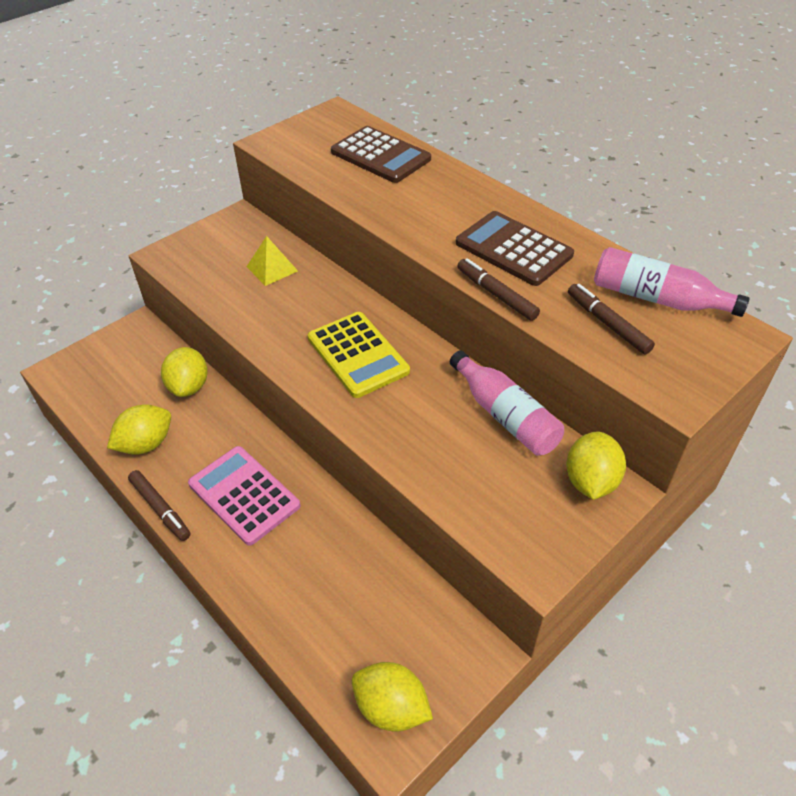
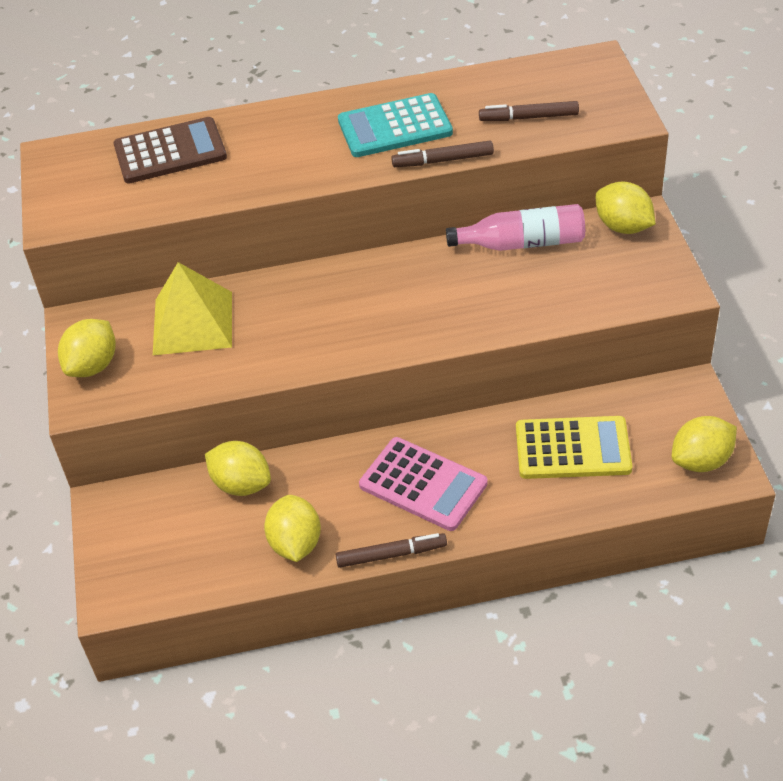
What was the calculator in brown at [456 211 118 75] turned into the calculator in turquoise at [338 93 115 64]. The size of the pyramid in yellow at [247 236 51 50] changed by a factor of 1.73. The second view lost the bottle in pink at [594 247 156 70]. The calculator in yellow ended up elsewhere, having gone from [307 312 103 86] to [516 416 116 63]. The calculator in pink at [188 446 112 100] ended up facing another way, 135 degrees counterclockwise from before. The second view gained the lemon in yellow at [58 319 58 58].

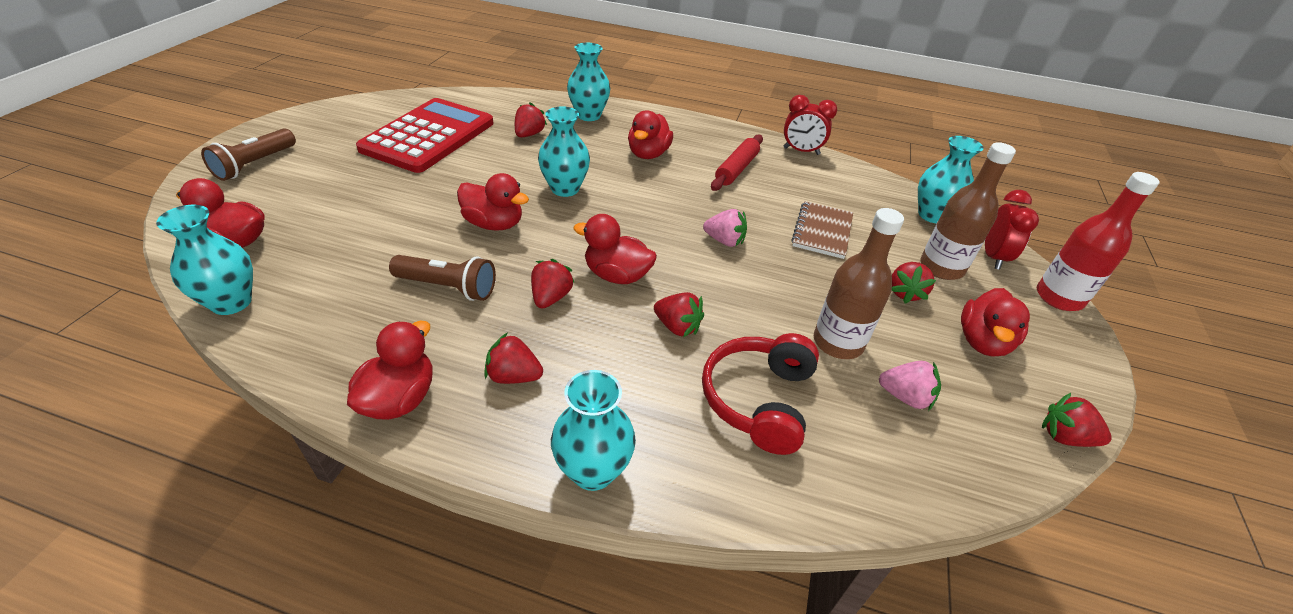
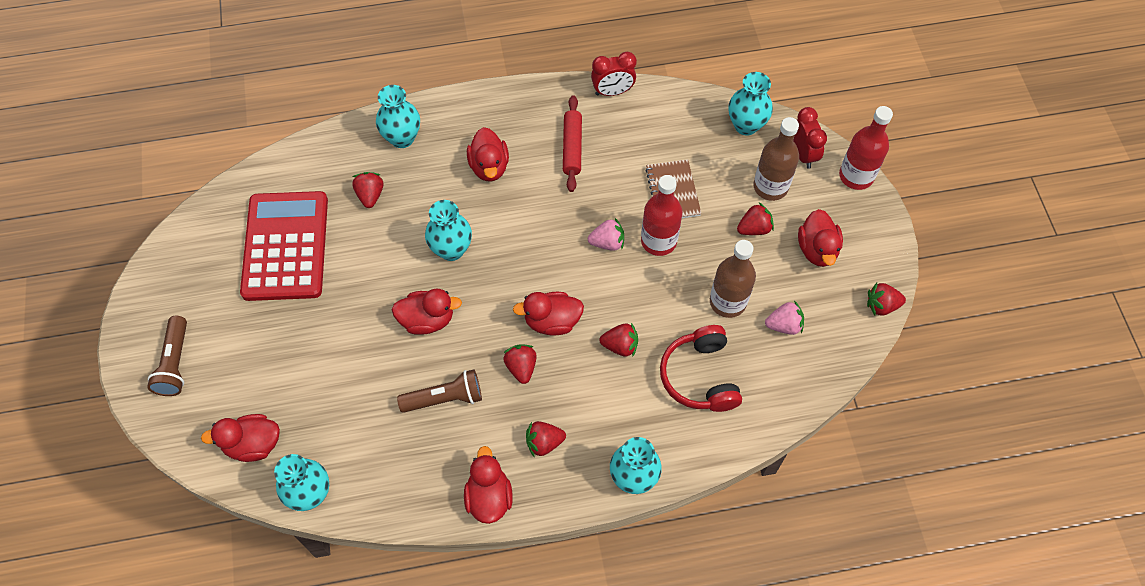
The strawberry in red at [892 262 44 42] ended up facing another way, 105 degrees counterclockwise from before. The second view gained the bottle in red at [641 175 41 81].

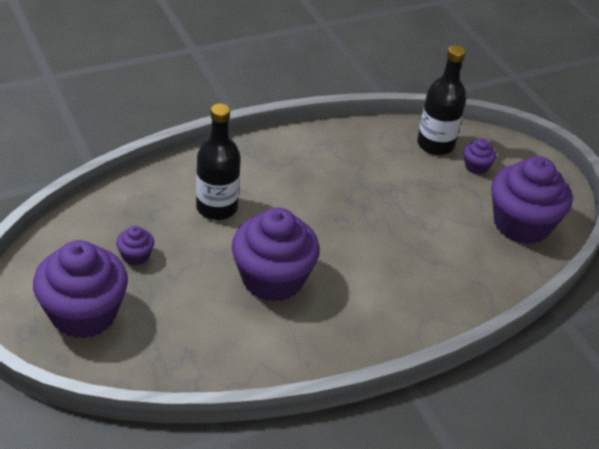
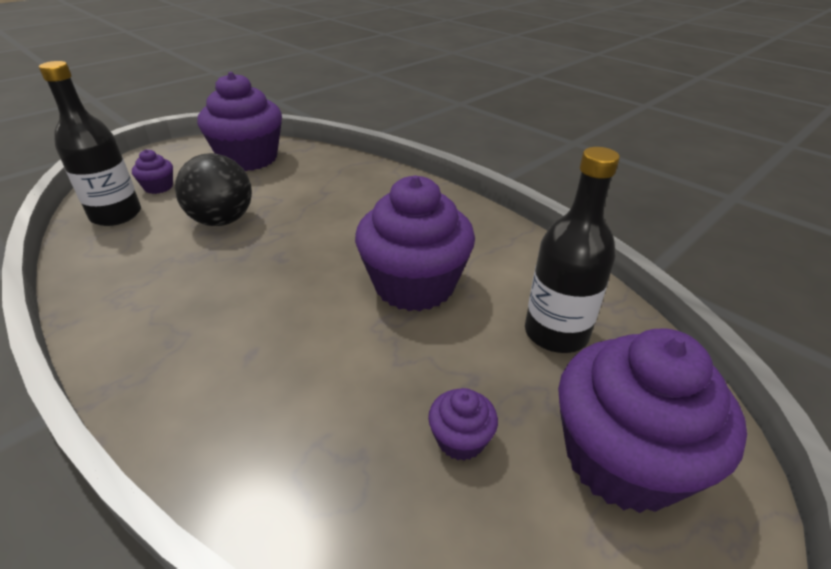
The bottle in black ended up elsewhere, having gone from [196 103 45 117] to [525 147 95 206]. The second view gained the ball in black at [175 153 77 73].

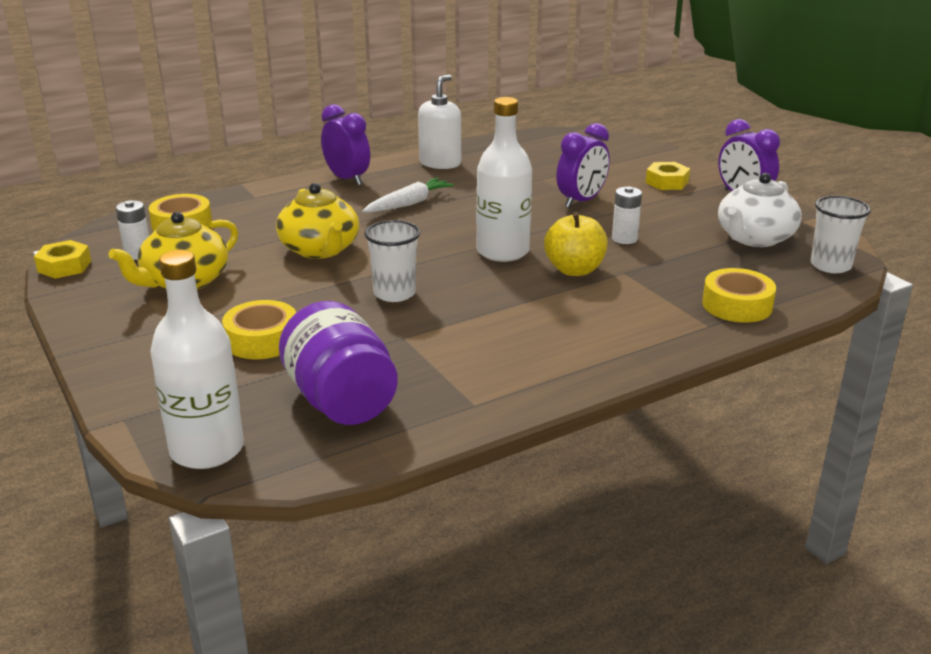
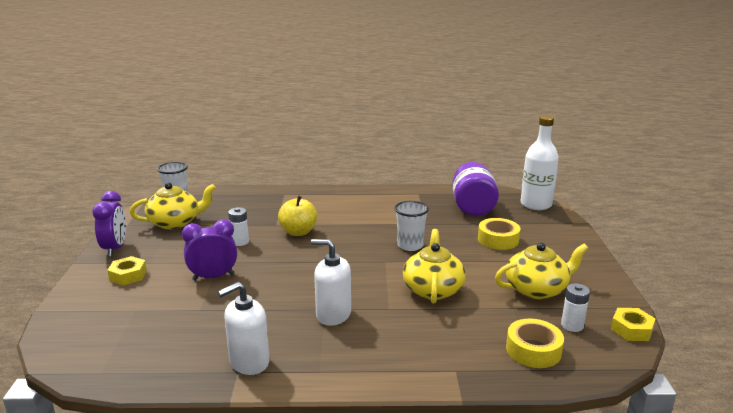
The second view lost the bottle in white at [476 97 56 165]. The second view lost the clock in purple at [321 104 49 82]. What was the teapot in white at [718 173 84 74] turned into the teapot in yellow at [130 182 86 47]. Where the carrot in white stood at [362 178 92 35], the soap dispenser in white came to stand at [311 239 40 87]. The second view lost the tape in yellow at [702 268 74 55].

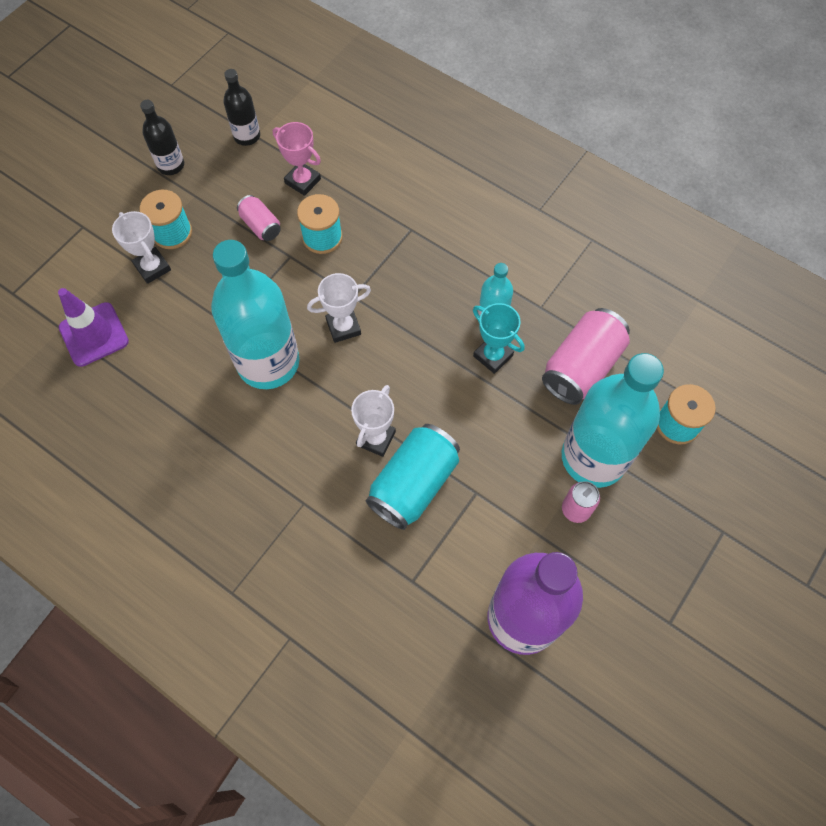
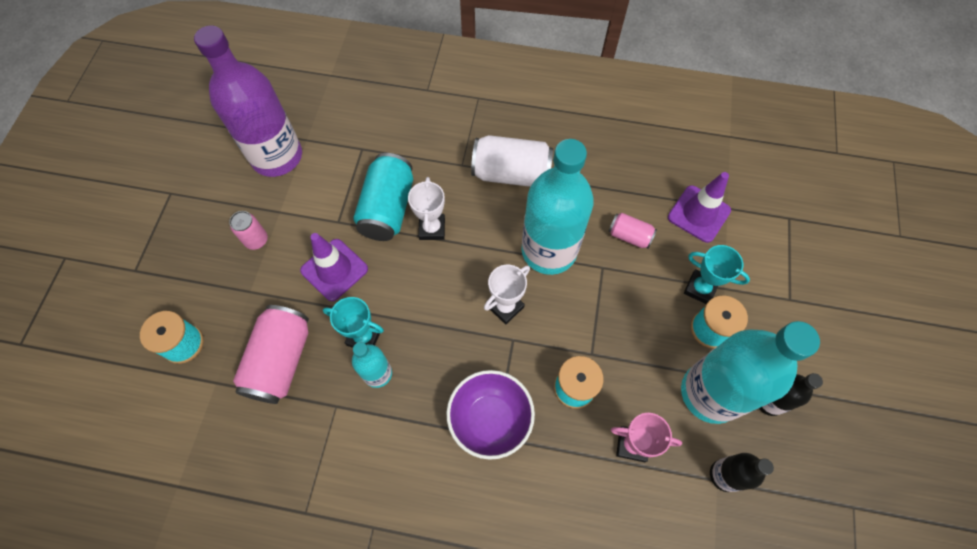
The can in pink ended up elsewhere, having gone from [237 195 44 46] to [608 213 49 35]. What was the trophy in white at [112 211 59 73] turned into the trophy in turquoise at [684 245 66 59]. The bottle in turquoise ended up elsewhere, having gone from [562 353 102 135] to [681 321 139 103]. The second view gained the can in white at [471 135 82 52]. The second view gained the traffic cone in purple at [300 233 68 68]. The second view gained the bowl in purple at [446 370 89 90].

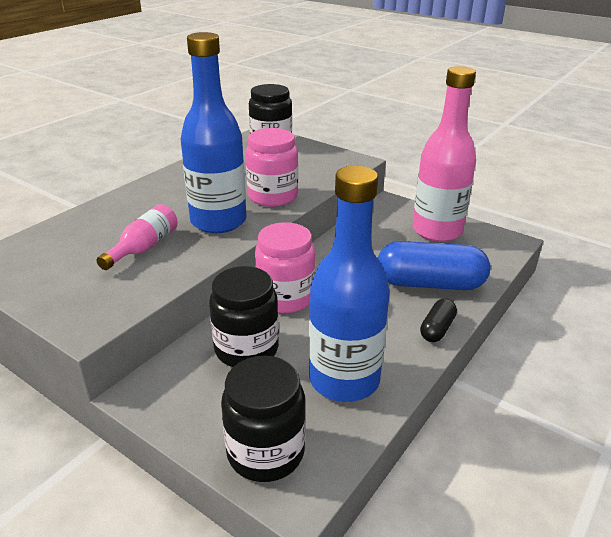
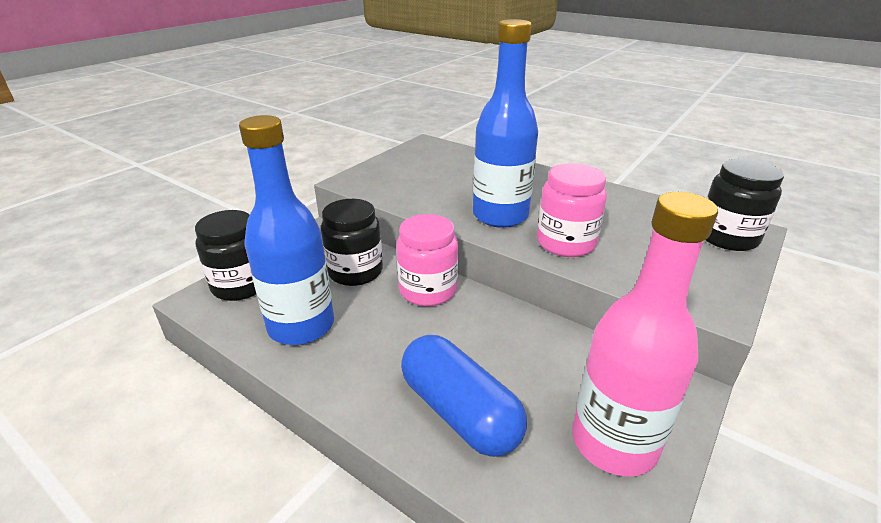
The second view lost the bottle in pink at [97 204 81 66]. The capsule in blue at [378 241 112 49] ended up facing another way, 45 degrees counterclockwise from before. The second view lost the capsule in black at [420 298 37 44].

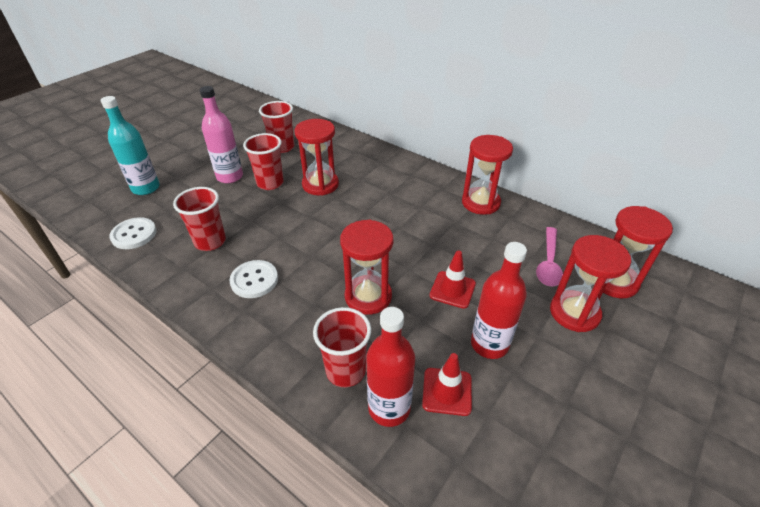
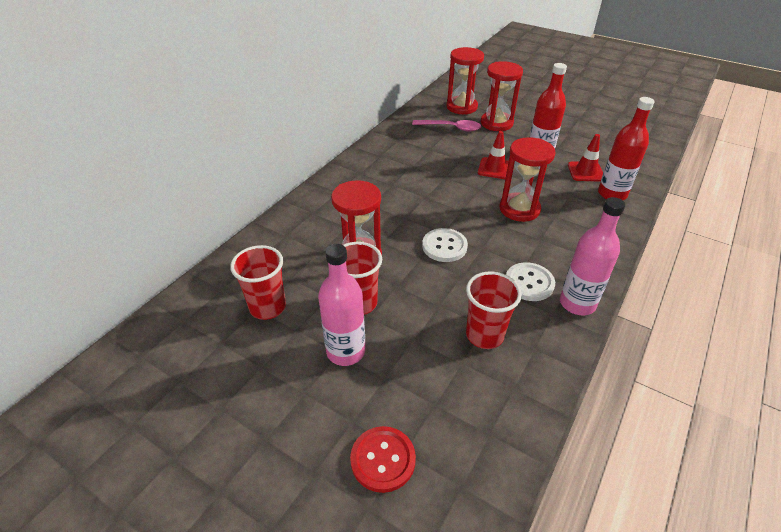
Where the bottle in turquoise stood at [101 96 59 99], the button in red came to stand at [350 426 66 67]. The second view lost the hourglass in red at [462 135 51 80]. The button in white ended up elsewhere, having gone from [109 217 47 32] to [422 228 46 34]. The second view lost the cup in red at [313 307 58 80]. The second view gained the bottle in pink at [560 197 65 118].

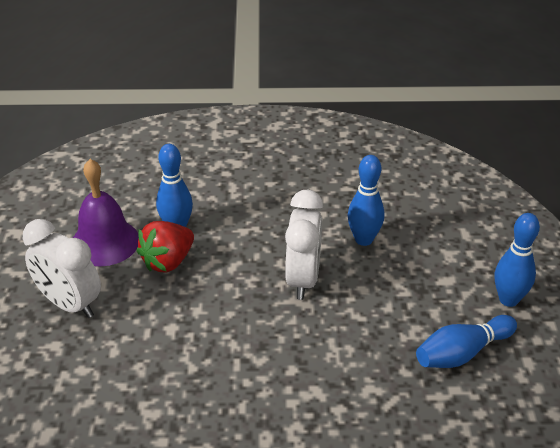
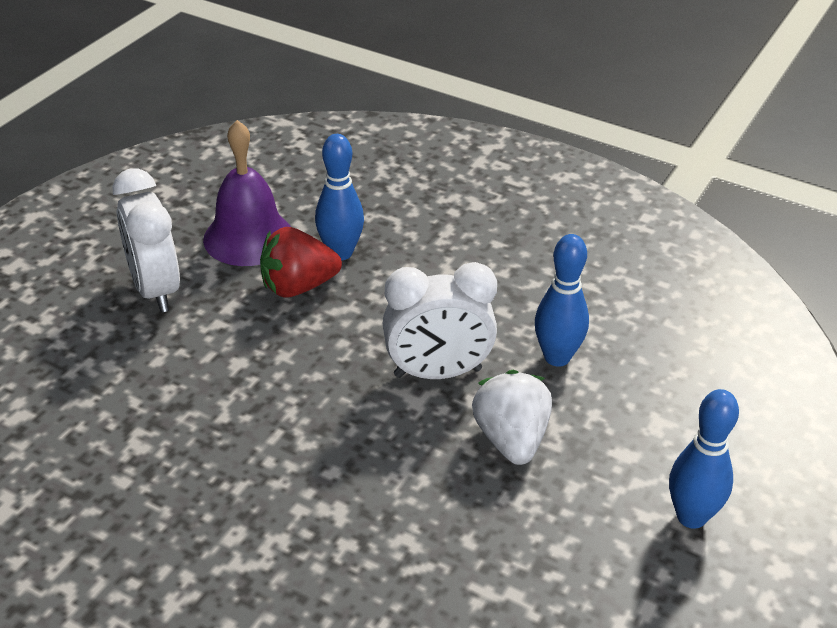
The clock in white at [285 190 38 110] ended up facing another way, 45 degrees clockwise from before. The second view lost the bowling pin in blue at [416 315 101 53]. The second view gained the strawberry in white at [472 370 80 95].

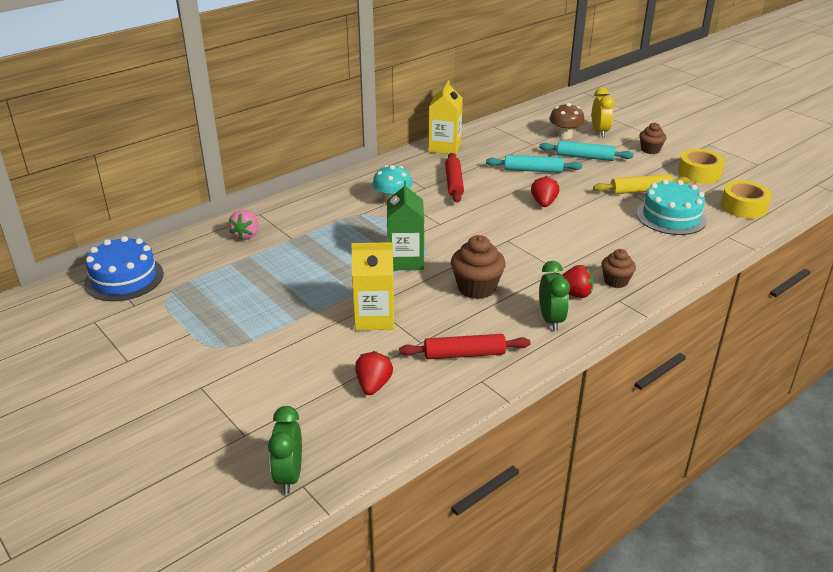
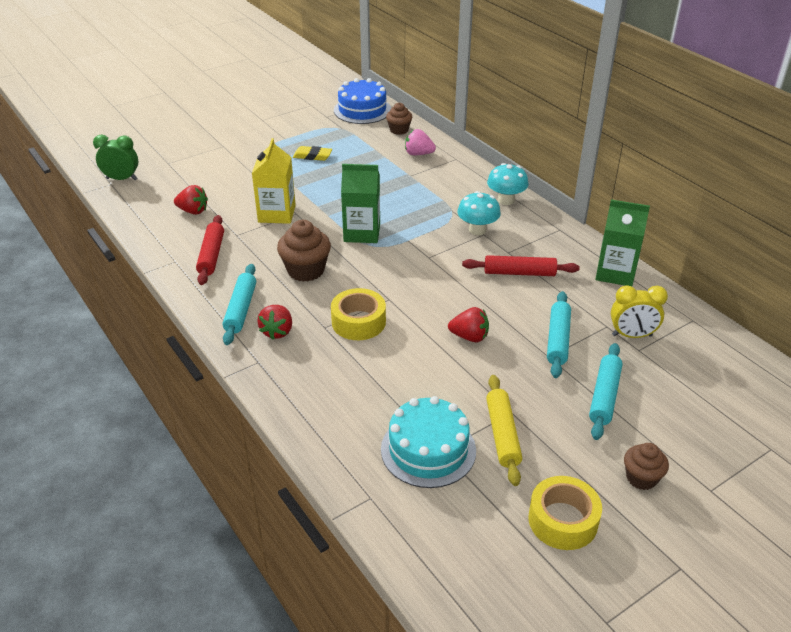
What was the carton in yellow at [429 80 34 75] turned into the carton in green at [595 200 55 87]. The clock in yellow ended up elsewhere, having gone from [592 88 23 49] to [611 285 57 53]. The second view lost the mushroom in brown at [549 103 36 36]. The tape in yellow ended up elsewhere, having gone from [721 181 51 38] to [331 288 55 52]. The cupcake in brown ended up elsewhere, having gone from [601 249 35 39] to [386 103 26 32]. Where the clock in green stood at [539 261 31 70], the rolling pin in turquoise came to stand at [223 264 33 81]. The second view gained the eraser in yellow at [293 146 39 15]. The second view gained the mushroom in turquoise at [487 163 41 42].

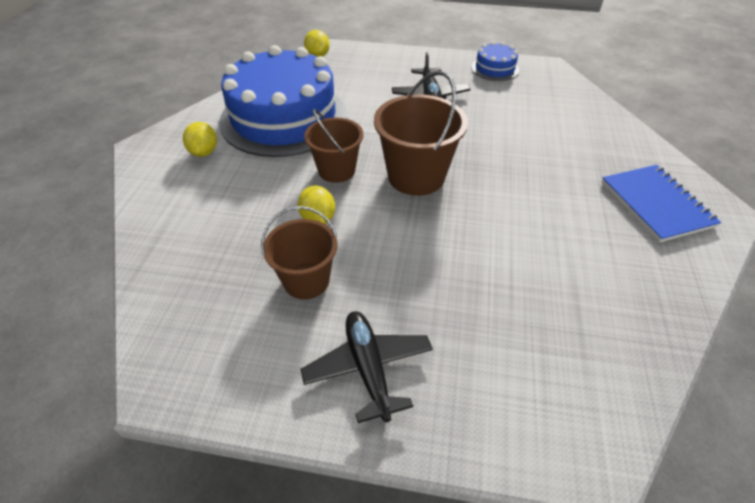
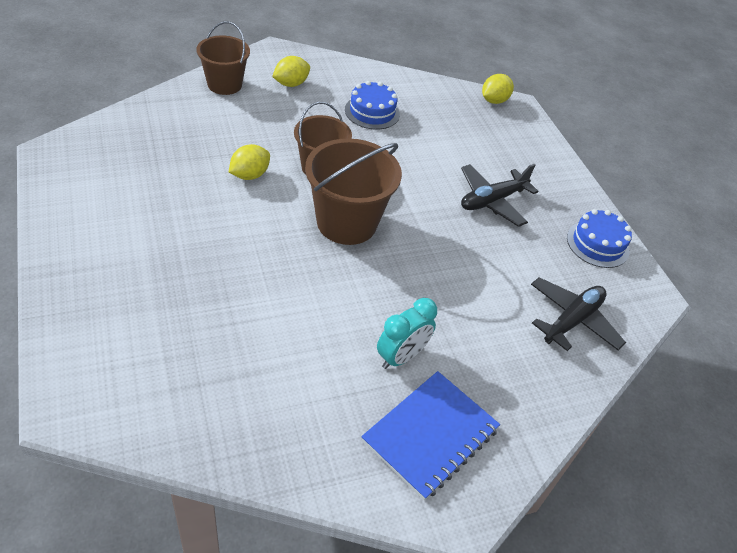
The size of the cake in blue at [219 45 128 112] changed by a factor of 0.43. The bucket in brown ended up elsewhere, having gone from [261 206 76 93] to [197 21 53 74]. The plane in black ended up elsewhere, having gone from [300 311 133 112] to [531 277 95 74]. The second view gained the clock in turquoise at [377 298 60 71].

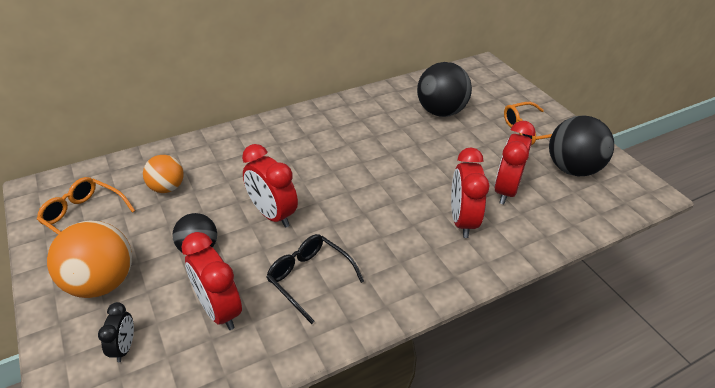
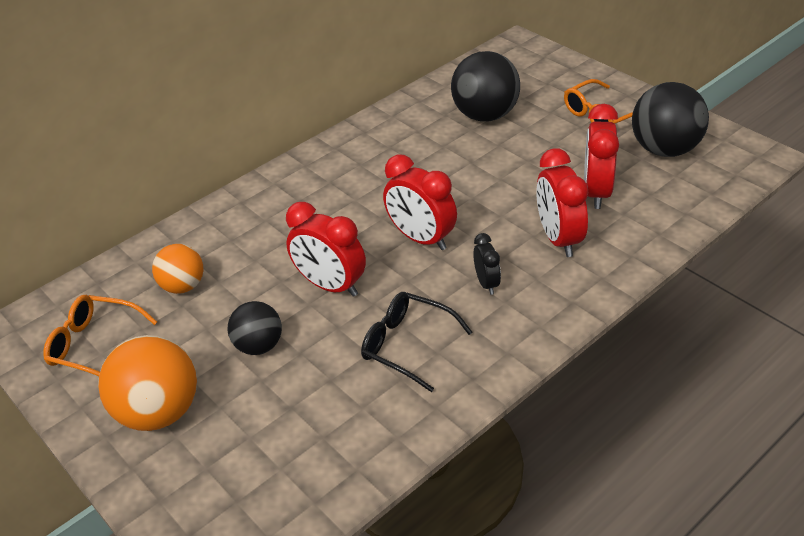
The clock in red ended up elsewhere, having gone from [181 232 61 98] to [383 154 74 96]. The clock in black ended up elsewhere, having gone from [98 302 36 60] to [473 233 28 62].

